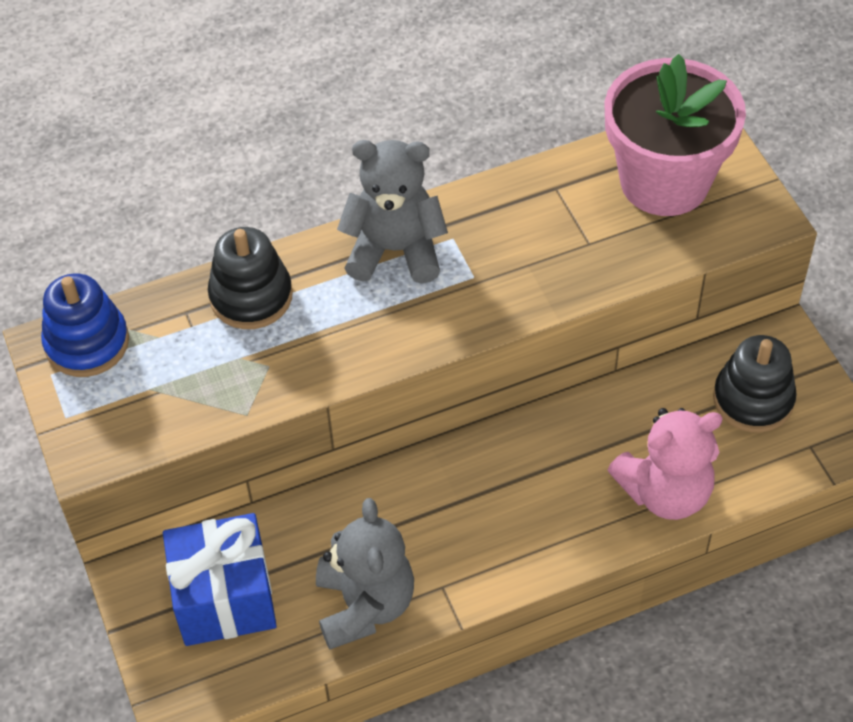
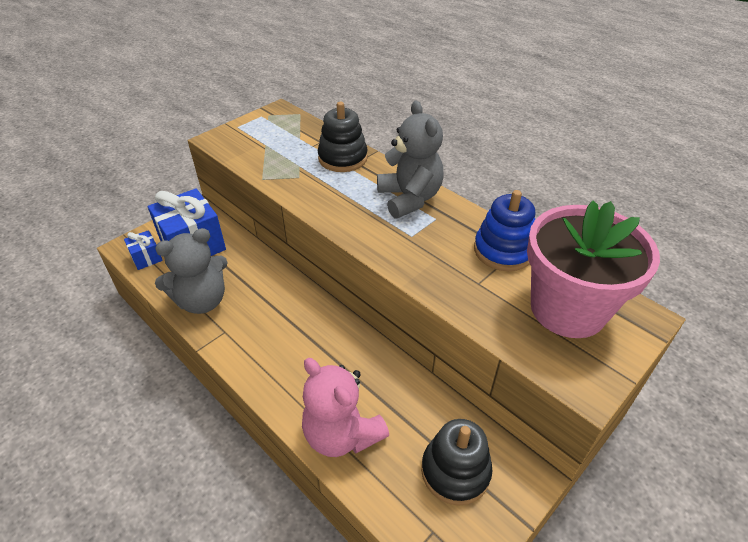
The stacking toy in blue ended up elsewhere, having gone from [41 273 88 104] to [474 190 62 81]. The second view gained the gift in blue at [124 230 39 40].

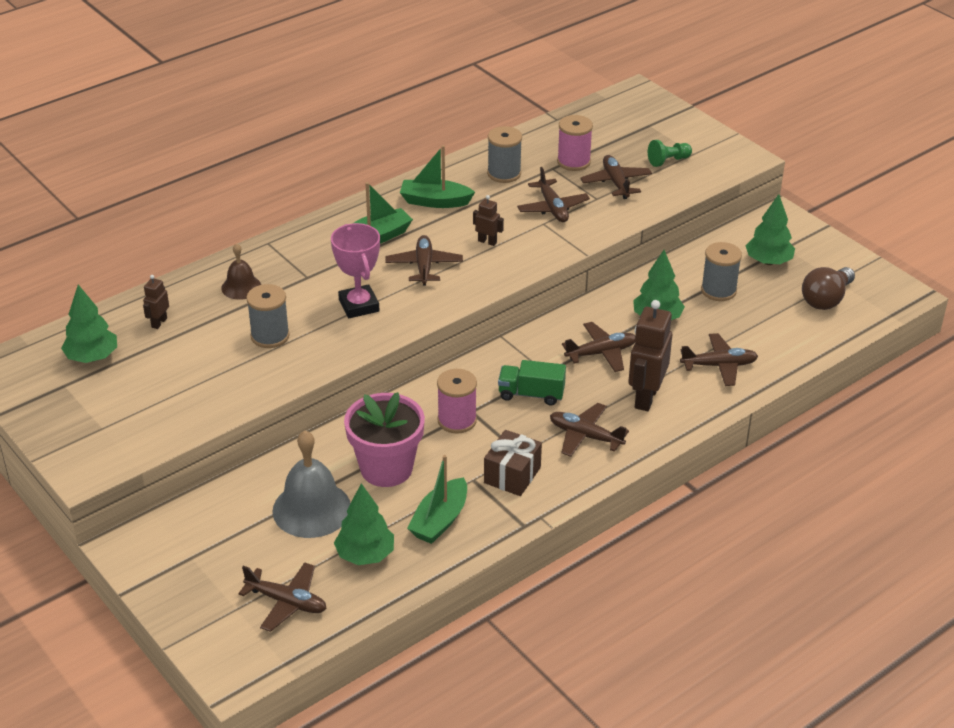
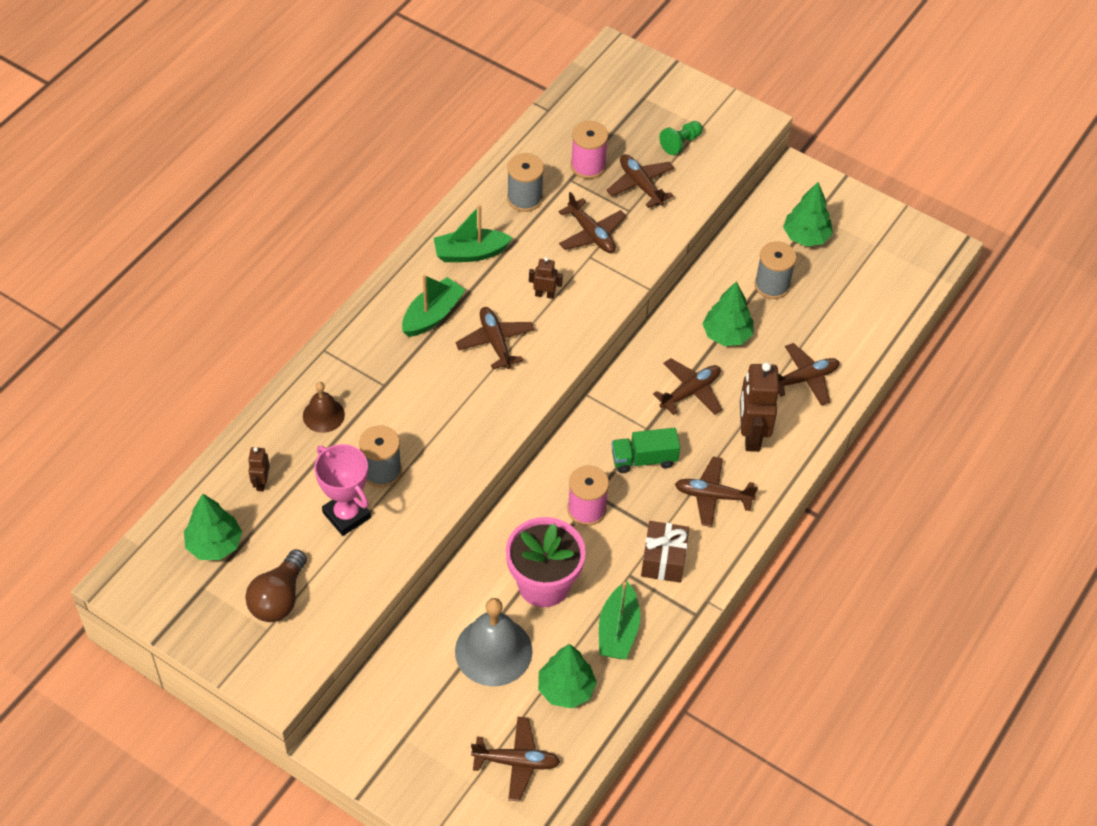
The trophy in pink ended up elsewhere, having gone from [331 223 49 95] to [314 444 57 92]. The light bulb in brown ended up elsewhere, having gone from [802 267 53 43] to [245 549 62 73].

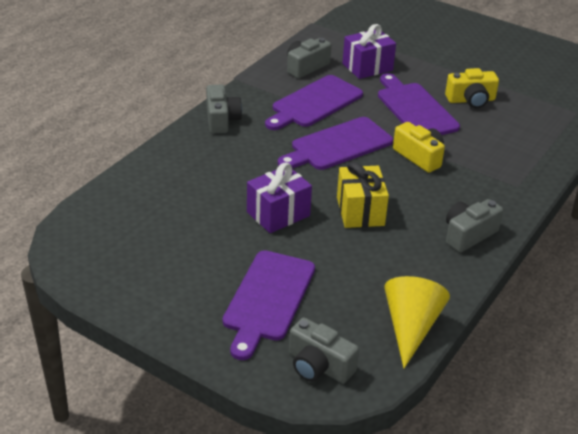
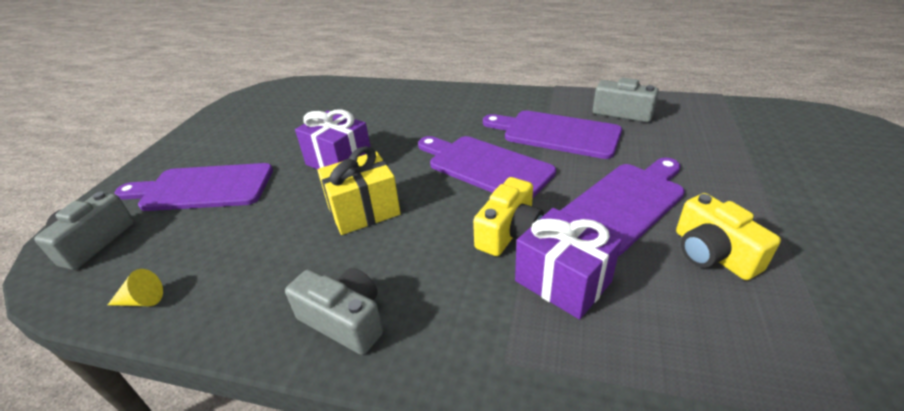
The gift in purple ended up elsewhere, having gone from [342 24 54 55] to [515 208 107 111]. The second view lost the camera in grey at [206 85 36 49]. The size of the cone in yellow at [384 276 66 92] changed by a factor of 0.46.

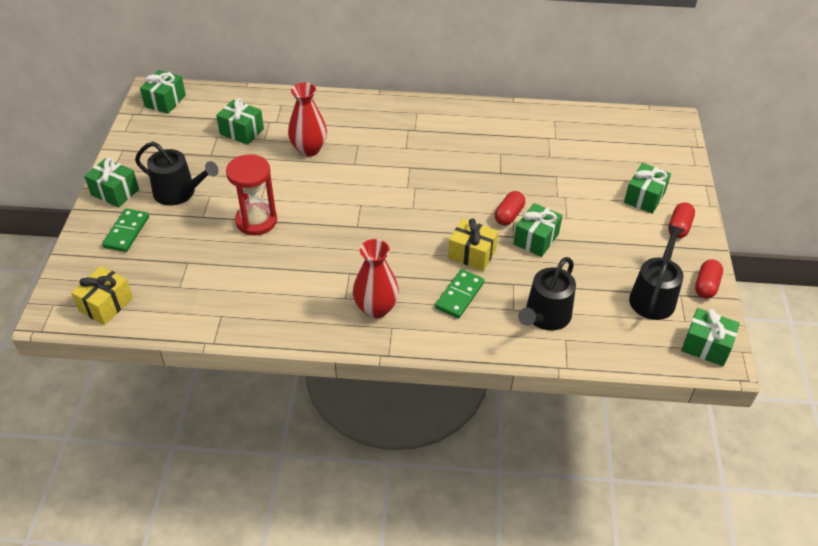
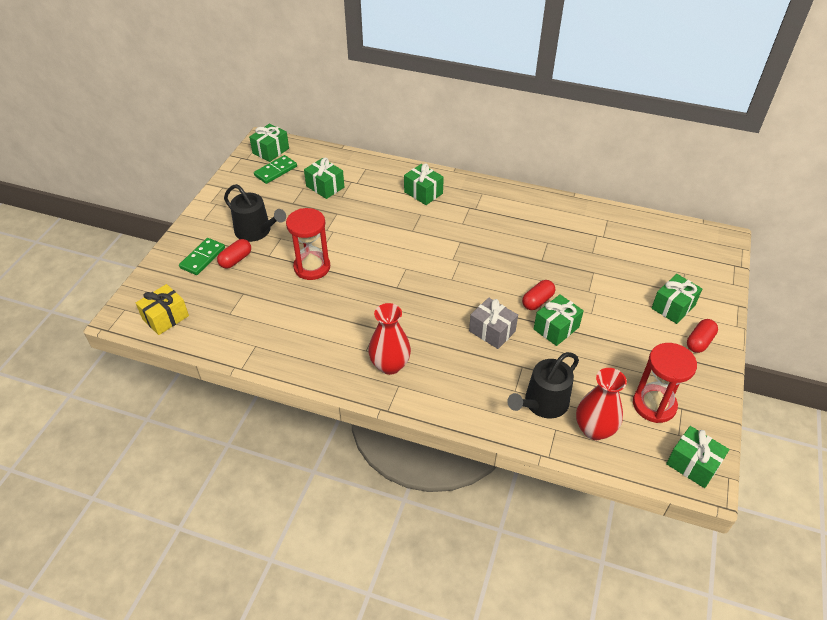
The vase in red ended up elsewhere, having gone from [288 83 39 74] to [576 368 51 72]. The gift in green ended up elsewhere, having gone from [84 158 55 50] to [404 163 40 42]. What was the gift in yellow at [448 218 50 53] turned into the gift in grey at [469 297 49 52]. Where the watering can in black stood at [629 225 56 95], the hourglass in red came to stand at [633 343 64 80]. The capsule in red ended up elsewhere, having gone from [695 259 28 39] to [217 239 34 30]. The domino in green ended up elsewhere, having gone from [435 269 49 49] to [254 155 43 29].

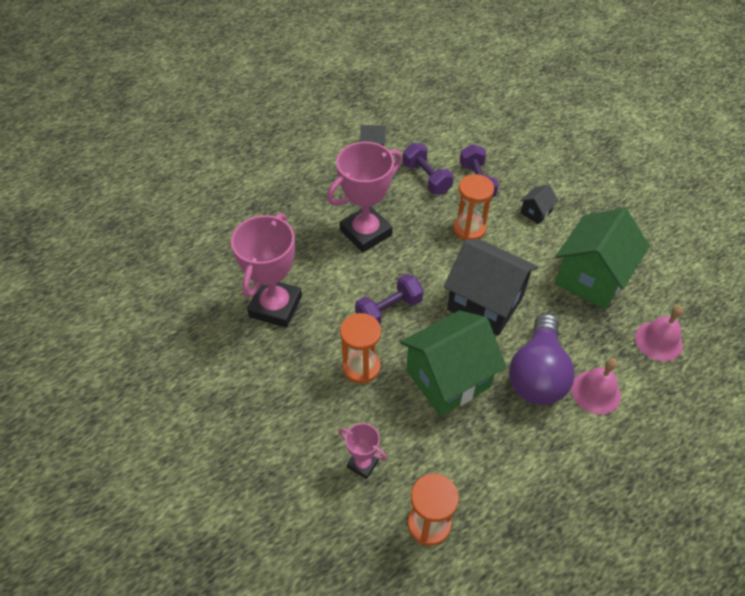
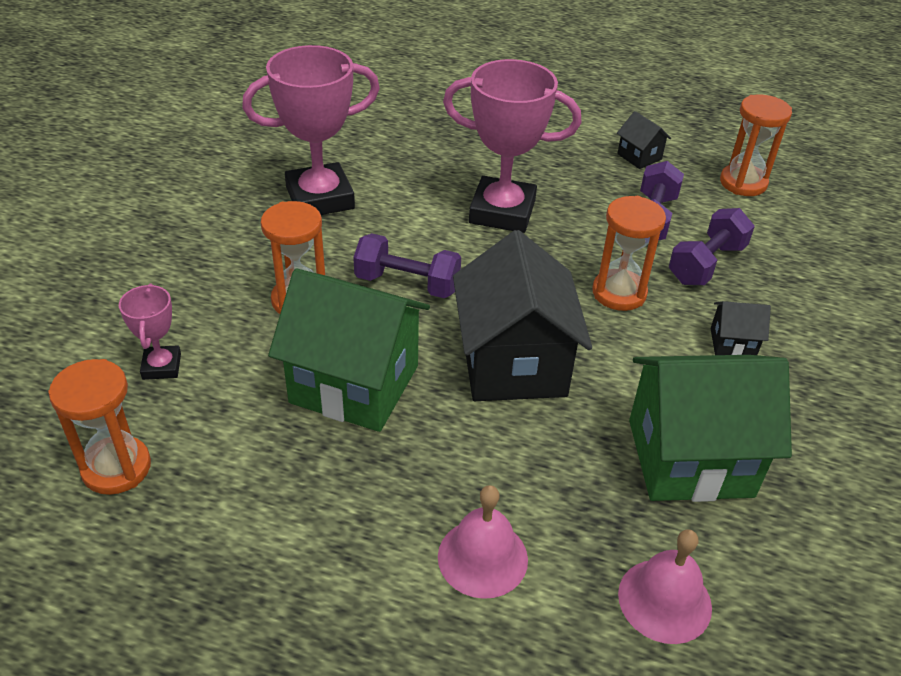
The second view lost the light bulb in purple at [509 313 66 92]. The second view gained the hourglass in orange at [720 95 72 101].

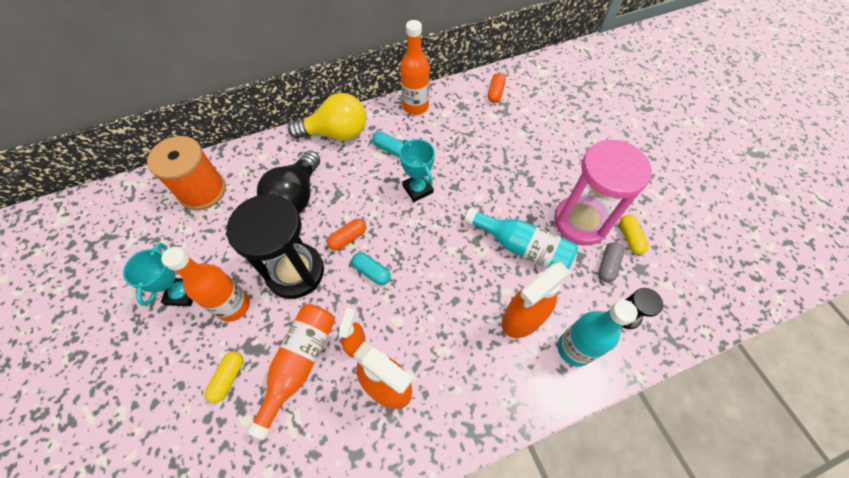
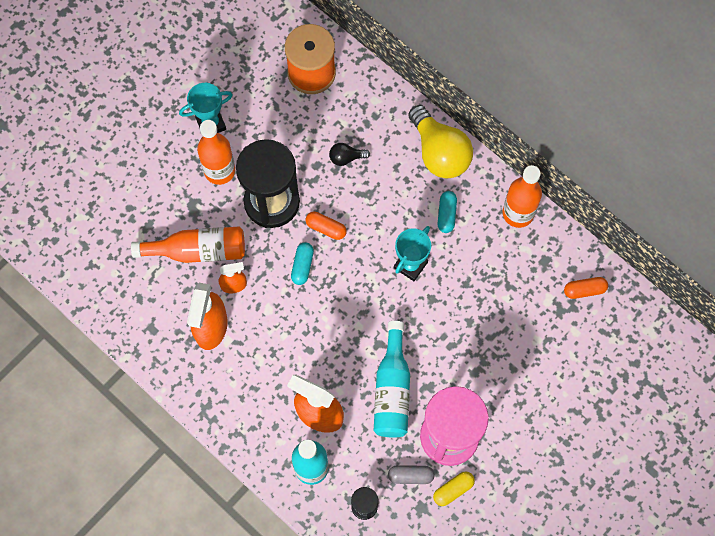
The size of the light bulb in black at [257 151 63 62] changed by a factor of 0.46. The second view lost the capsule in yellow at [205 351 38 52].

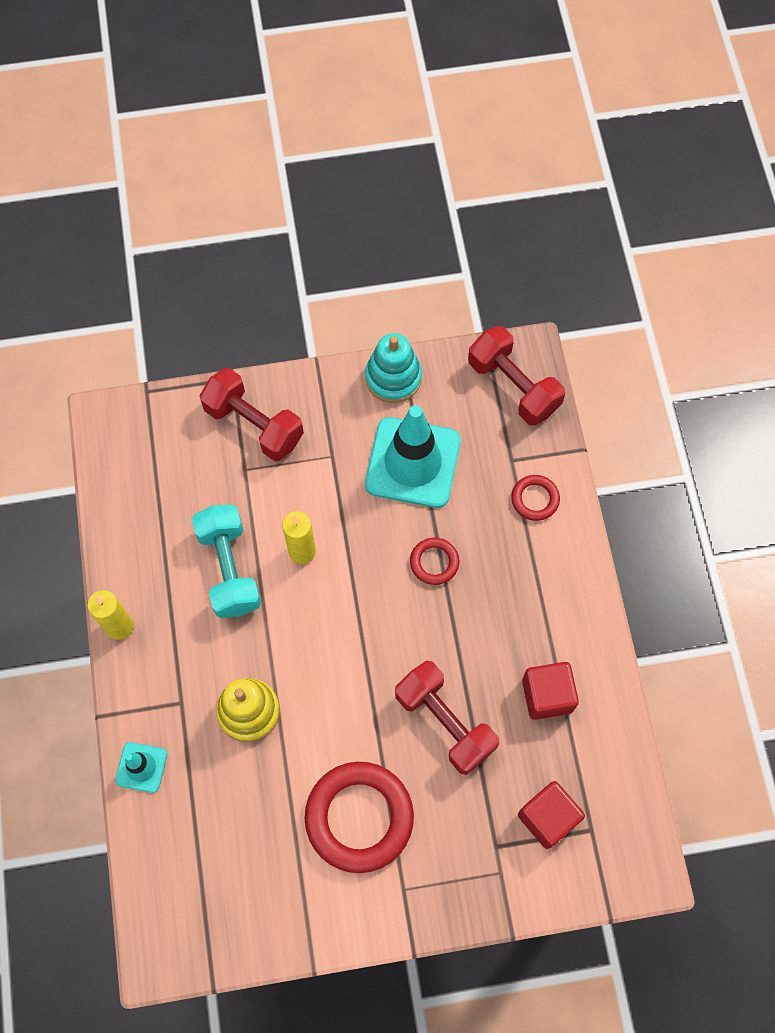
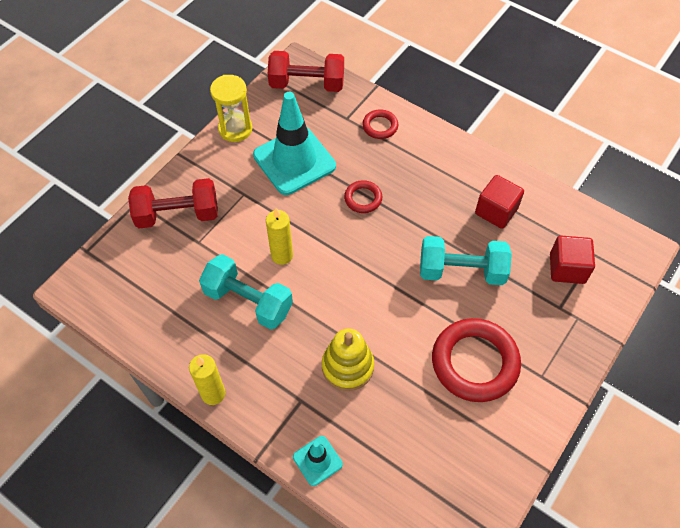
Where the stacking toy in turquoise stood at [365 333 57 70], the hourglass in yellow came to stand at [210 75 42 67]. What was the dumbbell in red at [395 660 104 115] turned into the dumbbell in turquoise at [420 236 92 49].

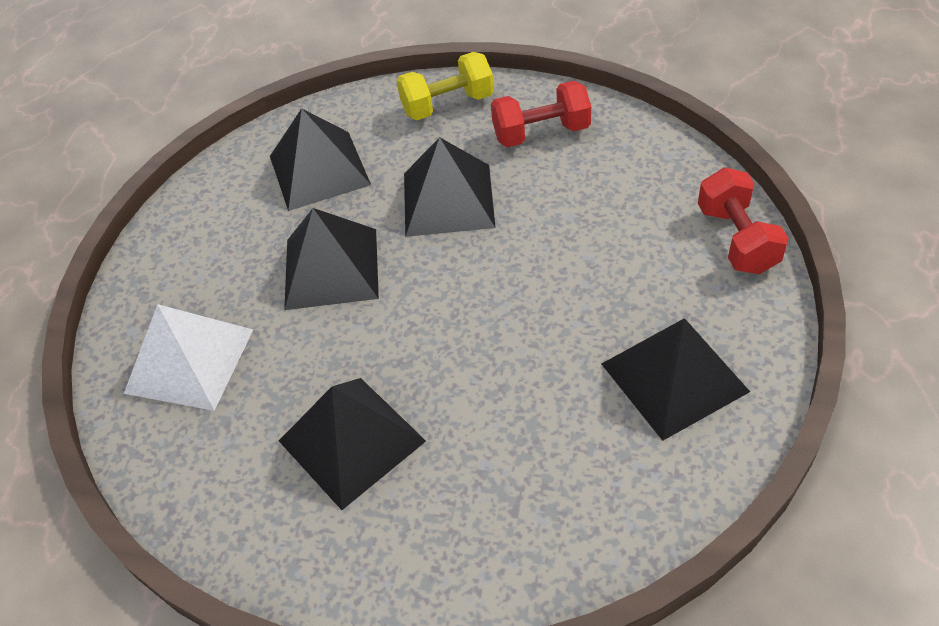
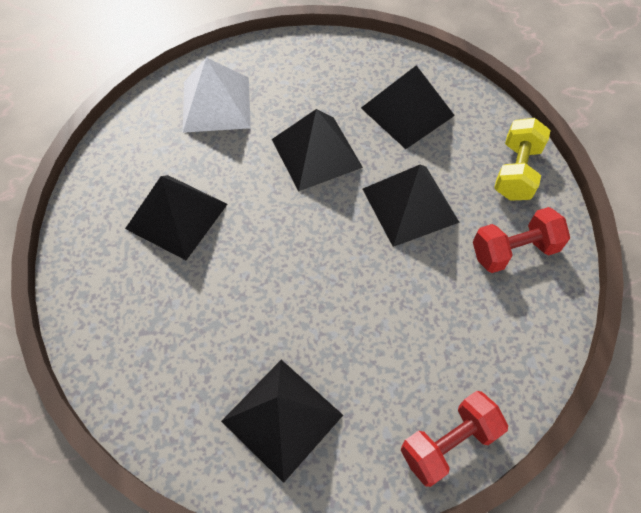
The dumbbell in yellow at [396 52 98 68] ended up facing another way, 60 degrees clockwise from before. The dumbbell in red at [491 81 100 66] ended up facing another way, 75 degrees counterclockwise from before.

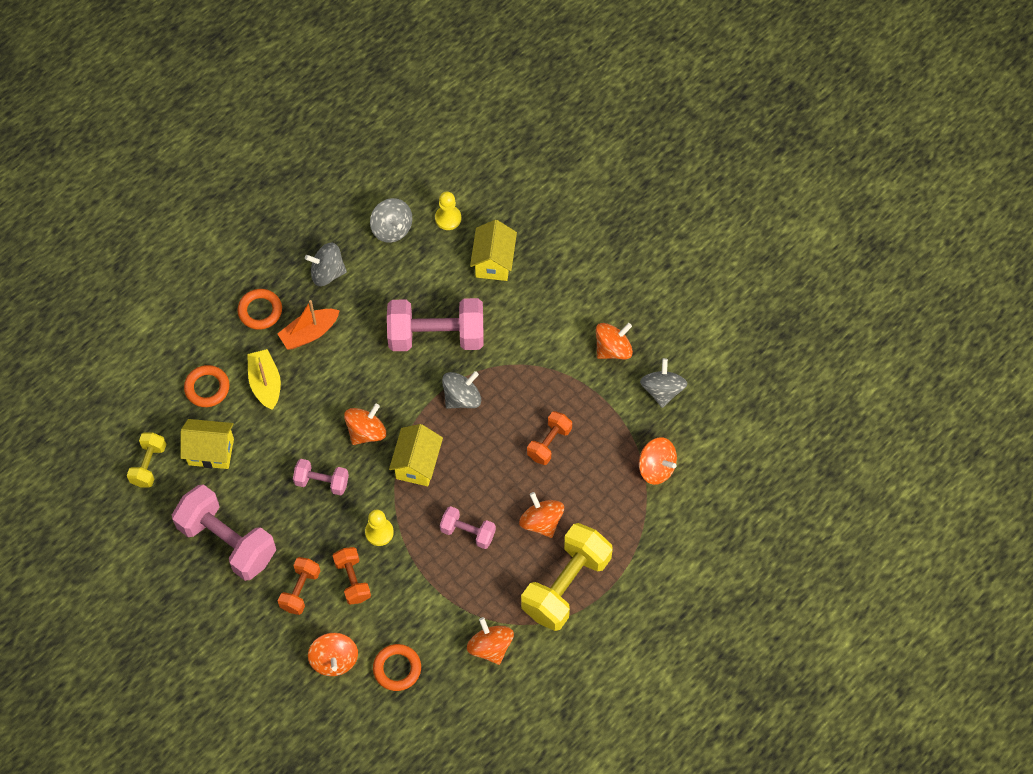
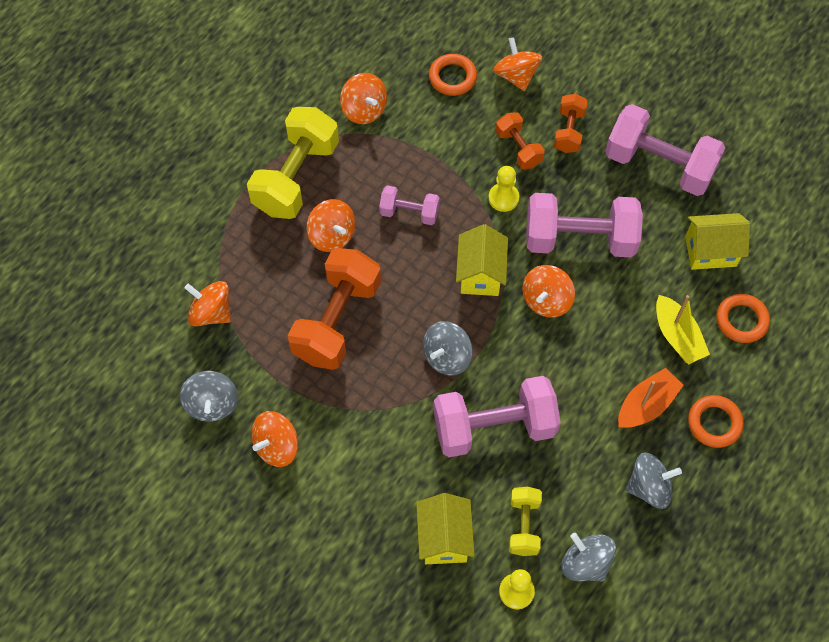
The size of the dumbbell in orange at [527 411 45 54] changed by a factor of 1.91. The dumbbell in yellow ended up elsewhere, having gone from [127 432 40 55] to [509 487 33 69]. The size of the dumbbell in pink at [293 459 56 37] changed by a factor of 1.91.

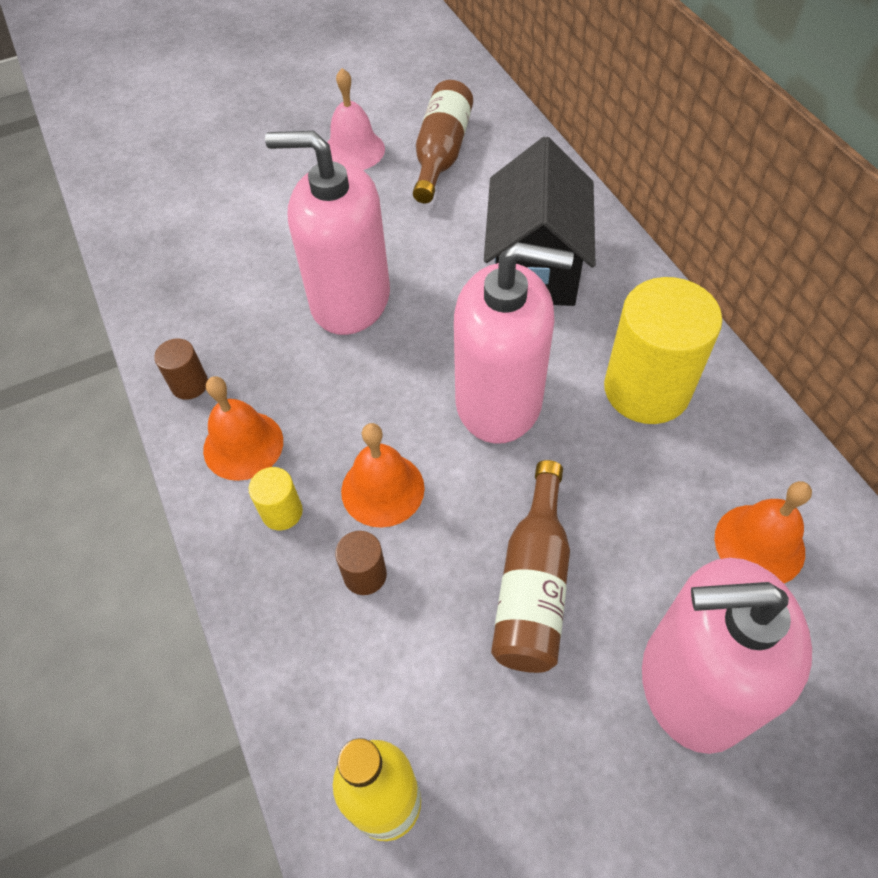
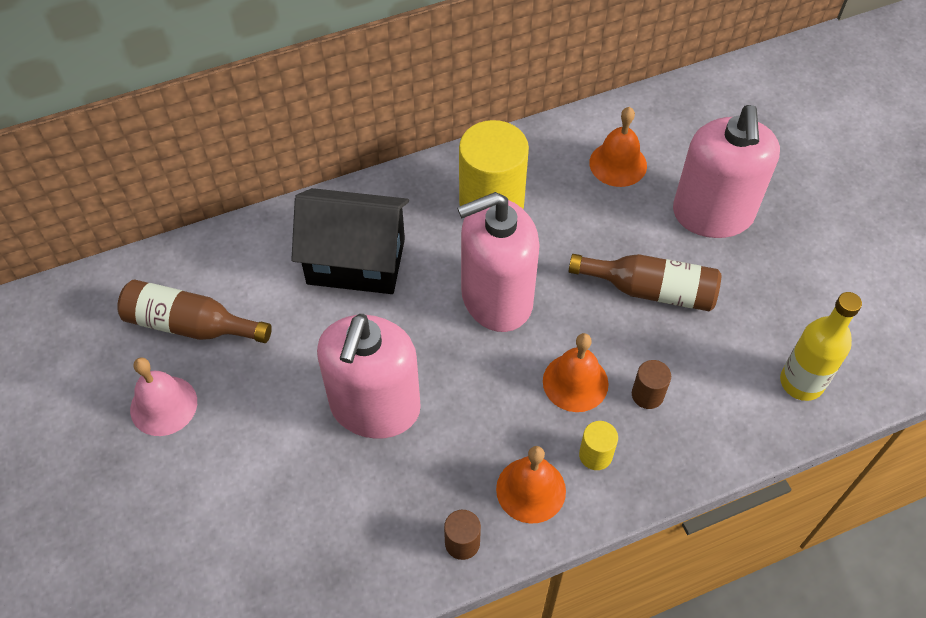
The soap dispenser in pink at [454 242 120 202] ended up facing another way, 120 degrees counterclockwise from before.

